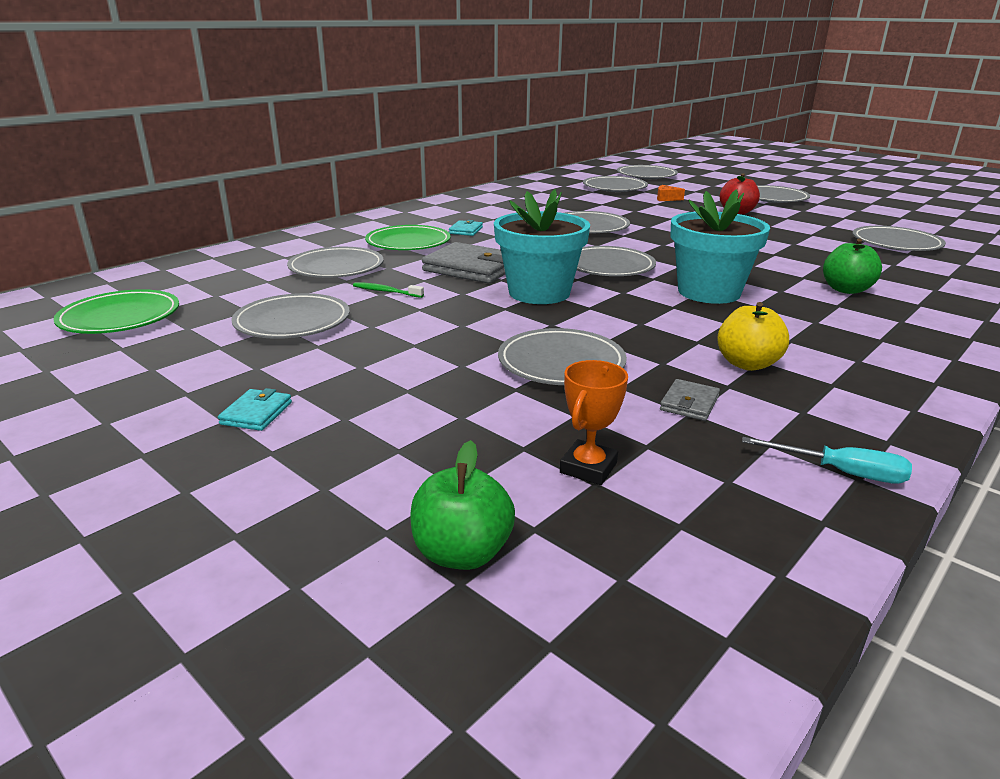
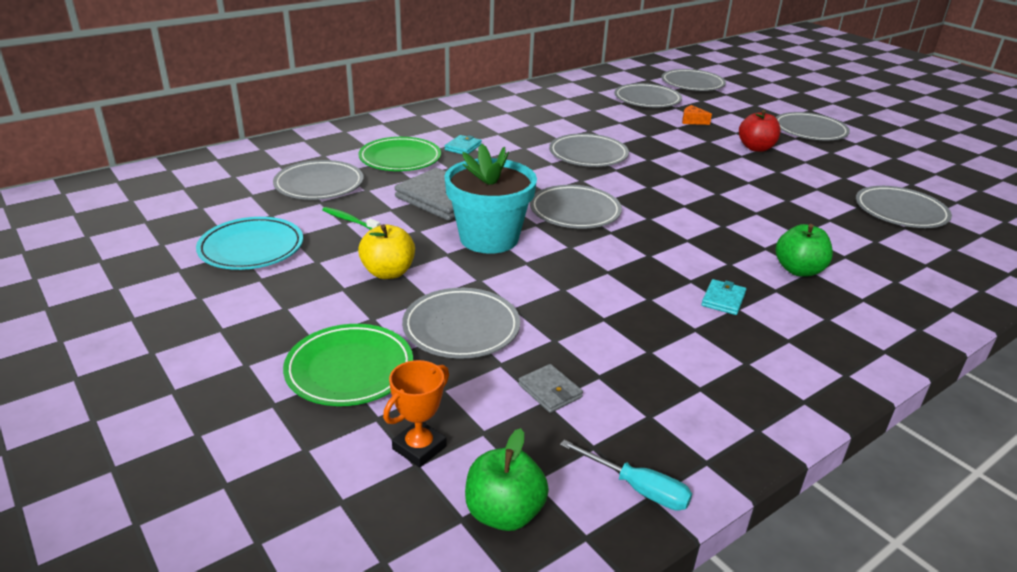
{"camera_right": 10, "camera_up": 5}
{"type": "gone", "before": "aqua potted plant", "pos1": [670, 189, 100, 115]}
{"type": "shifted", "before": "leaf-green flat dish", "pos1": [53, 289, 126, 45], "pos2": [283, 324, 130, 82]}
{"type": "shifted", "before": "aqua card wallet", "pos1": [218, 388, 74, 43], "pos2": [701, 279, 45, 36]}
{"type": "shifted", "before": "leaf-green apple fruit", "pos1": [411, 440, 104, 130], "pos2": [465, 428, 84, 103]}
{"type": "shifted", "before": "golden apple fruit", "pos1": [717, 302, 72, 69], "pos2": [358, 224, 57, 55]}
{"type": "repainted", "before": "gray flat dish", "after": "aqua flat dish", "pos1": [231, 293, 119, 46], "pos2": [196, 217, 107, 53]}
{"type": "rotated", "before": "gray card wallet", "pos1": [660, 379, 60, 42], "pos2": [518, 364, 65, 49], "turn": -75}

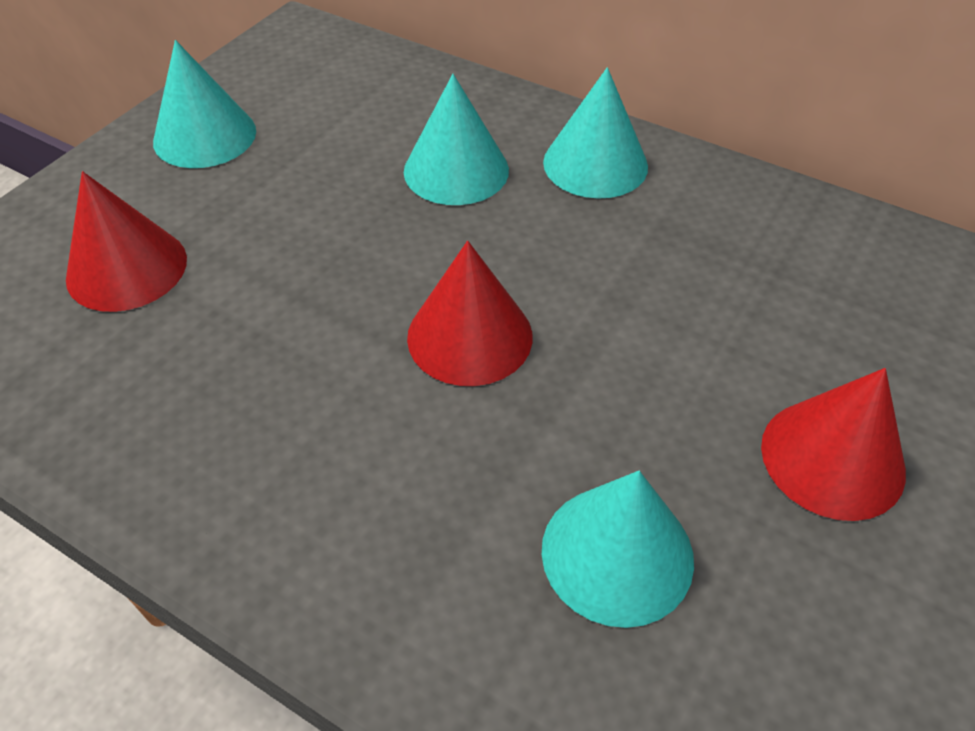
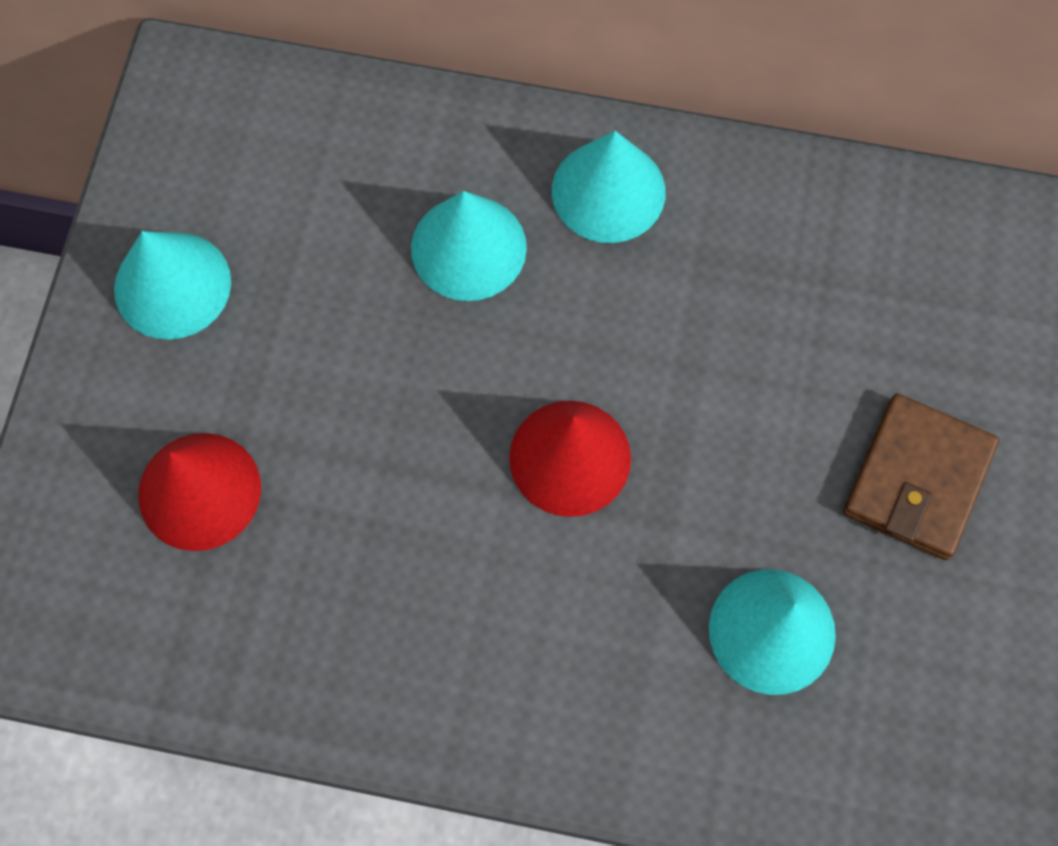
{"camera_right": -20, "camera_up": 20}
{"type": "swapped", "before": "crimson solid cone", "after": "russet card wallet", "pos1": [761, 368, 145, 153], "pos2": [843, 394, 156, 166]}

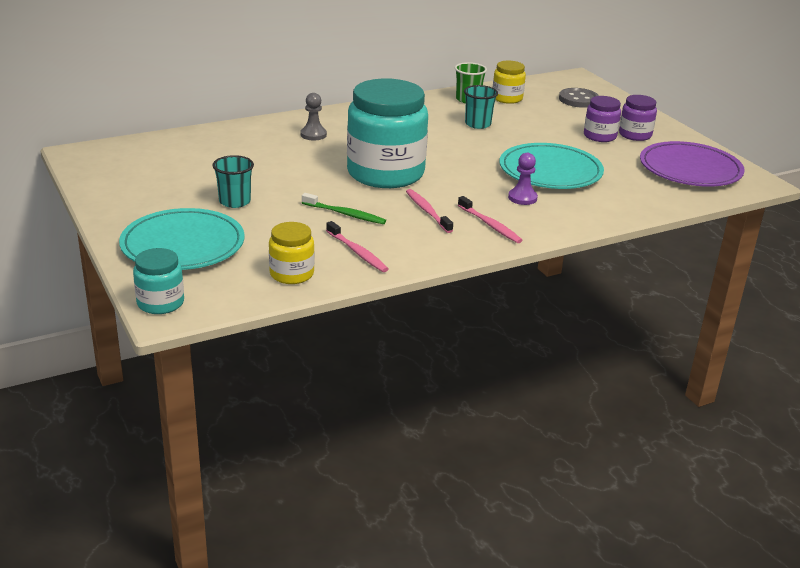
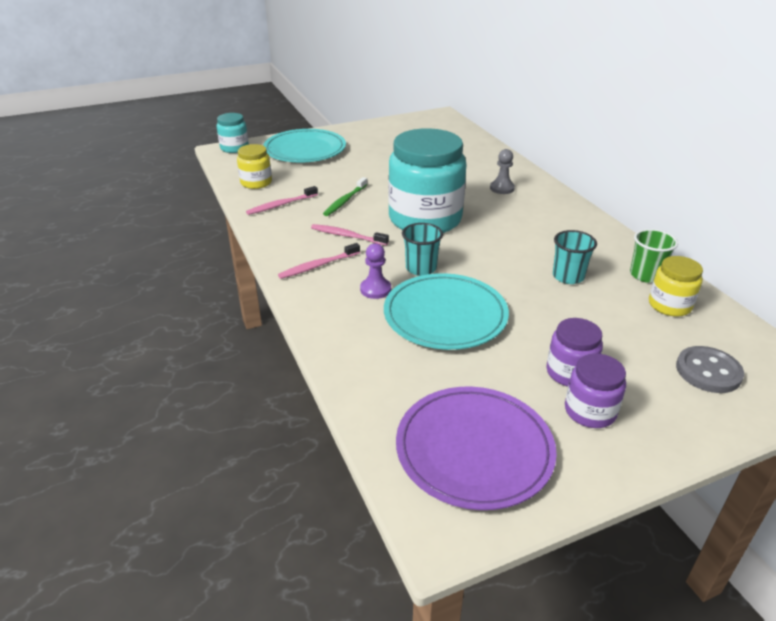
{"camera_right": 95, "camera_up": 5}
{"type": "shifted", "before": "aqua beaker", "pos1": [212, 155, 42, 53], "pos2": [402, 223, 41, 53]}
{"type": "rotated", "before": "rose-pink toothbrush", "pos1": [406, 189, 47, 44], "pos2": [311, 224, 78, 22], "turn": -135}

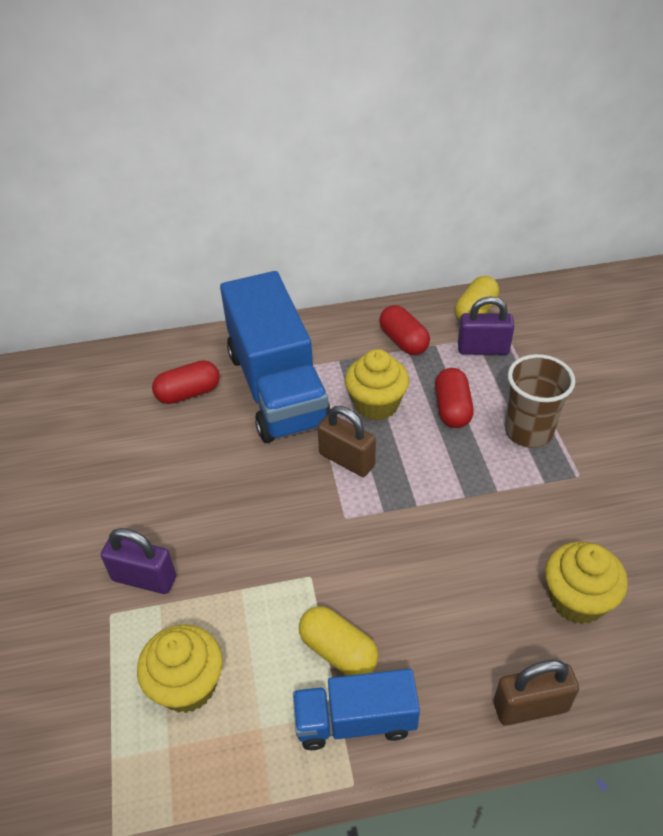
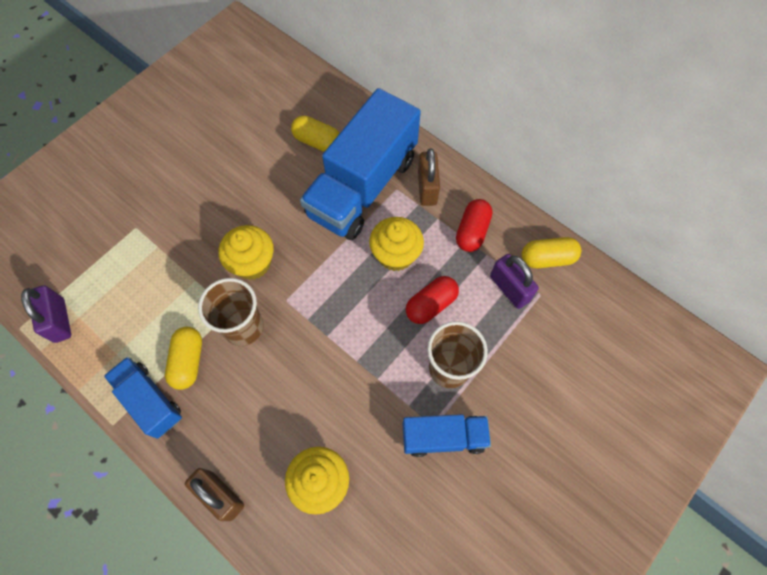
{"camera_right": 50, "camera_up": 20}
{"type": "new", "after": "russet beaker", "pos2": [198, 278, 66, 68]}
{"type": "new", "after": "blue truck", "pos2": [403, 414, 88, 43]}
{"type": "shifted", "before": "royal purple small lock", "pos1": [101, 528, 75, 66], "pos2": [21, 285, 50, 58]}
{"type": "shifted", "before": "golden fairy cake", "pos1": [137, 624, 86, 89], "pos2": [219, 225, 55, 55]}
{"type": "shifted", "before": "russet small lock", "pos1": [318, 406, 58, 71], "pos2": [418, 148, 22, 58]}
{"type": "repainted", "before": "crimson pill", "after": "golden pill", "pos1": [152, 360, 68, 44], "pos2": [291, 116, 49, 36]}

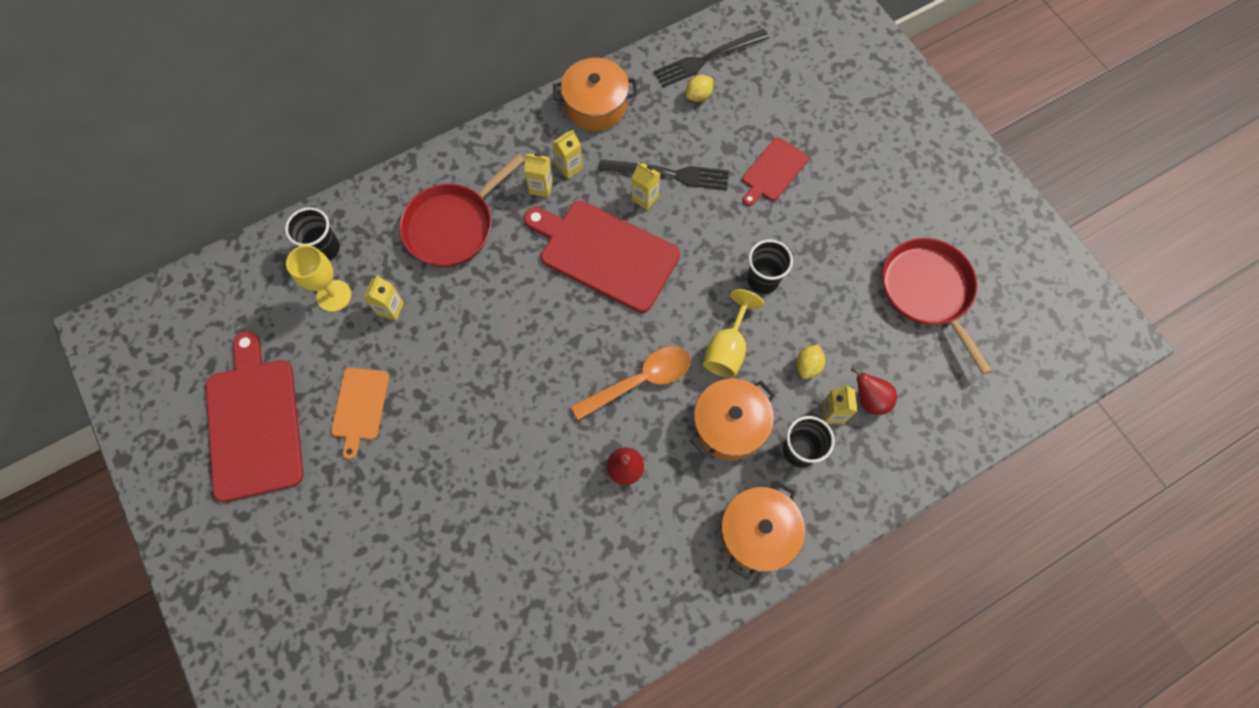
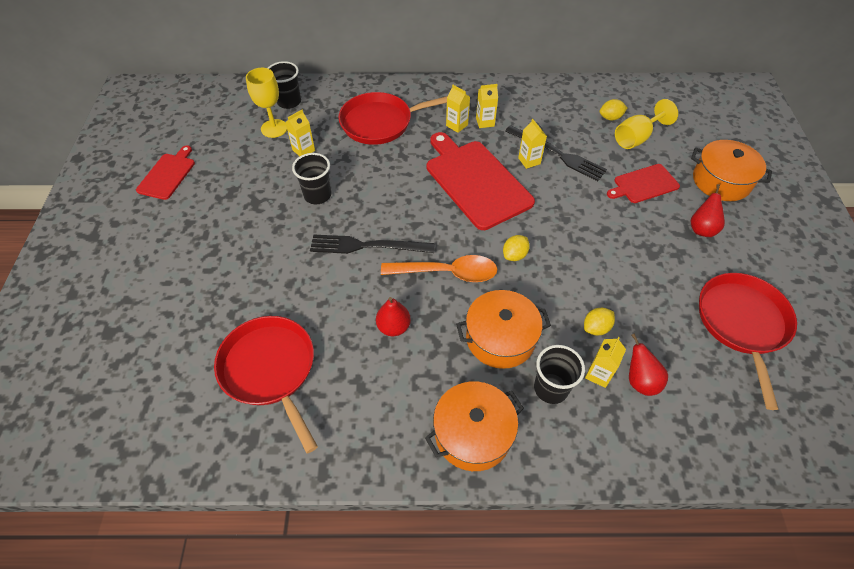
{"camera_right": 30, "camera_up": -15}
{"type": "gone", "before": "bright orange chopping board", "pos1": [331, 368, 58, 92]}
{"type": "new", "after": "crimson pan", "pos2": [214, 316, 104, 137]}
{"type": "new", "after": "golden citrus fruit", "pos2": [503, 235, 27, 26]}
{"type": "new", "after": "crimson pear", "pos2": [691, 184, 34, 53]}
{"type": "shifted", "before": "bright orange stockpot", "pos1": [553, 58, 84, 73], "pos2": [691, 140, 81, 61]}
{"type": "shifted", "before": "black dinner fork", "pos1": [654, 29, 115, 58], "pos2": [310, 234, 125, 20]}
{"type": "shifted", "before": "golden goblet", "pos1": [703, 289, 61, 89], "pos2": [615, 99, 63, 50]}
{"type": "shifted", "before": "black beaker", "pos1": [747, 240, 46, 54], "pos2": [292, 153, 39, 51]}
{"type": "scaled", "before": "crimson chopping board", "pos1": [206, 331, 98, 171], "pos2": [136, 145, 59, 55], "scale": 0.54}

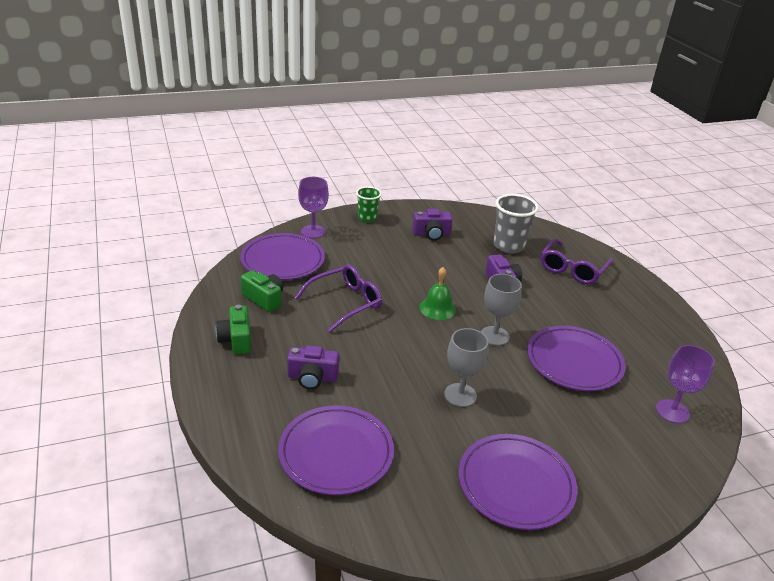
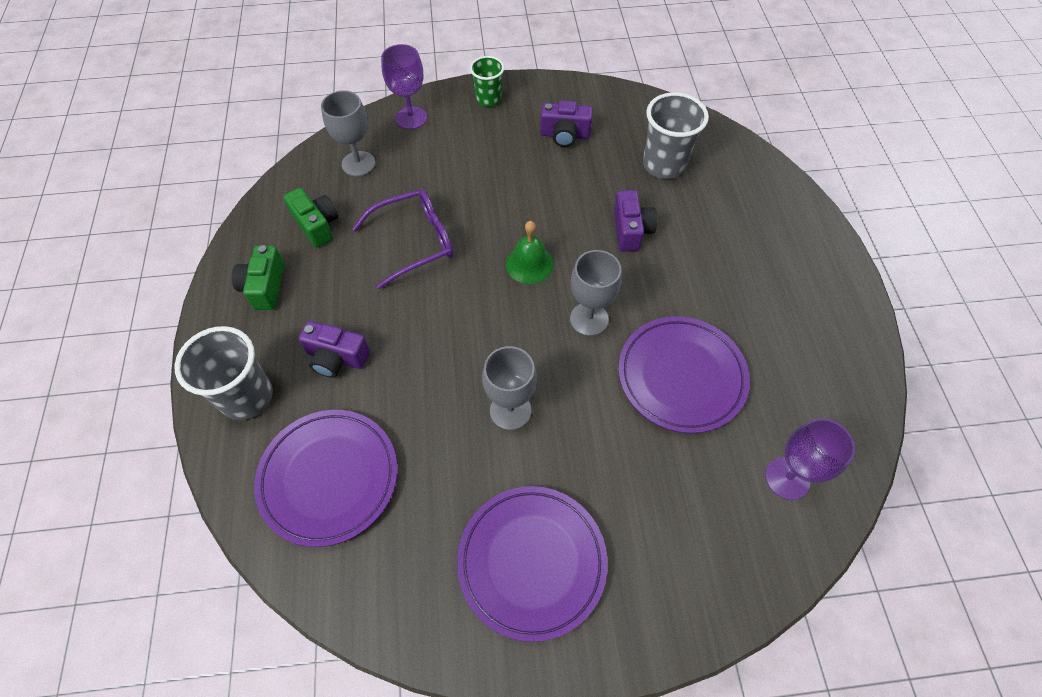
{"camera_right": 15, "camera_up": 25}
{"type": "gone", "before": "royal purple spectacles", "pos1": [541, 239, 72, 45]}
{"type": "new", "after": "gray beaker", "pos2": [175, 326, 98, 94]}
{"type": "swapped", "before": "royal purple flat dish", "after": "gray goblet", "pos1": [240, 233, 85, 47], "pos2": [321, 90, 54, 87]}

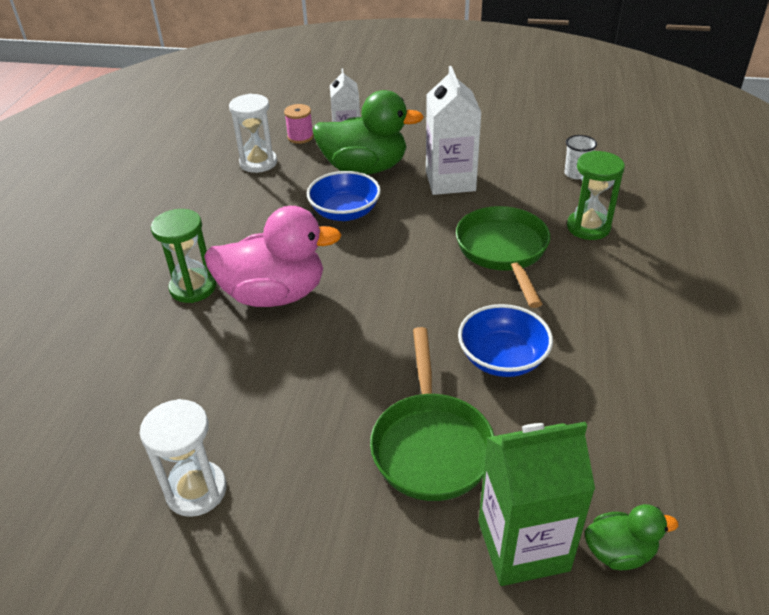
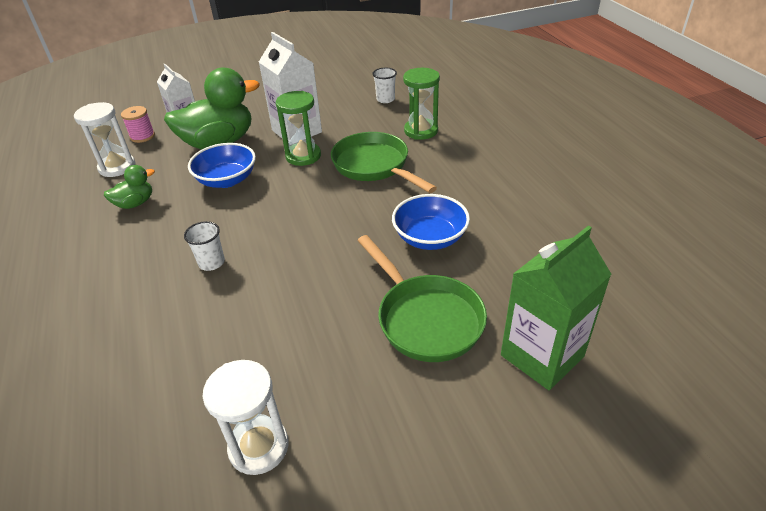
{"camera_right": -30, "camera_up": 0}
{"type": "shifted", "before": "leaf-green sandglass", "pos1": [151, 209, 65, 94], "pos2": [276, 91, 45, 75]}
{"type": "shifted", "before": "leaf-green duck", "pos1": [585, 504, 93, 66], "pos2": [104, 165, 51, 44]}
{"type": "swapped", "before": "rose-pink duck", "after": "snow-white beaker", "pos1": [204, 206, 138, 101], "pos2": [184, 221, 41, 50]}

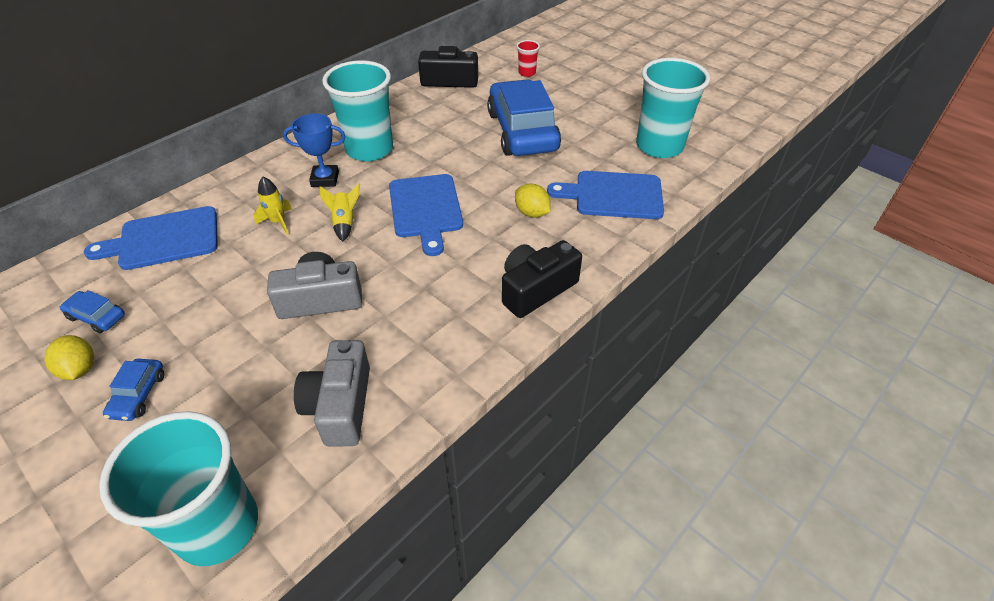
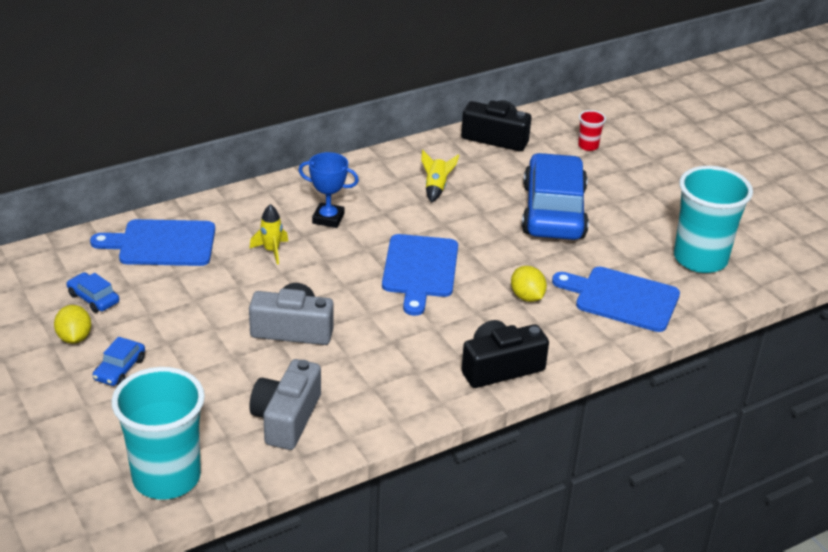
{"camera_right": 15, "camera_up": -10}
{"type": "gone", "before": "aqua beaker", "pos1": [322, 60, 71, 101]}
{"type": "shifted", "before": "golden spaceship", "pos1": [319, 184, 41, 58], "pos2": [421, 150, 38, 53]}

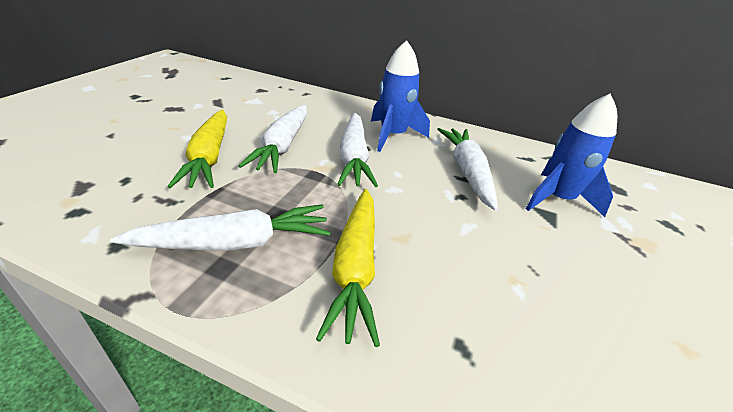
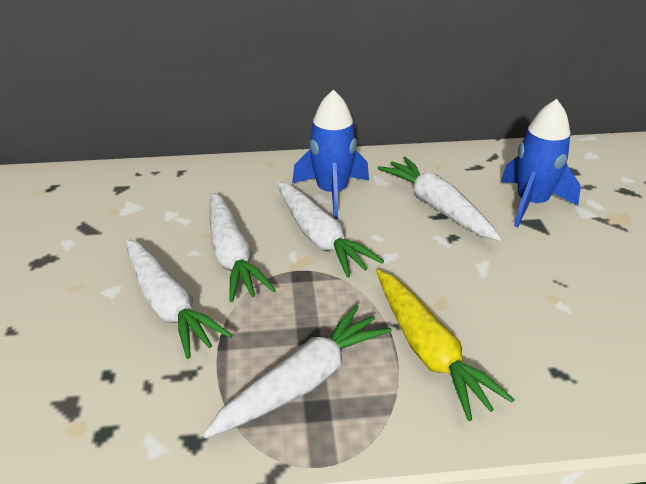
{"camera_right": -25, "camera_up": 0}
{"type": "repainted", "before": "golden root vegetable", "after": "snow-white root vegetable", "pos1": [167, 110, 60, 78], "pos2": [125, 239, 108, 120]}

